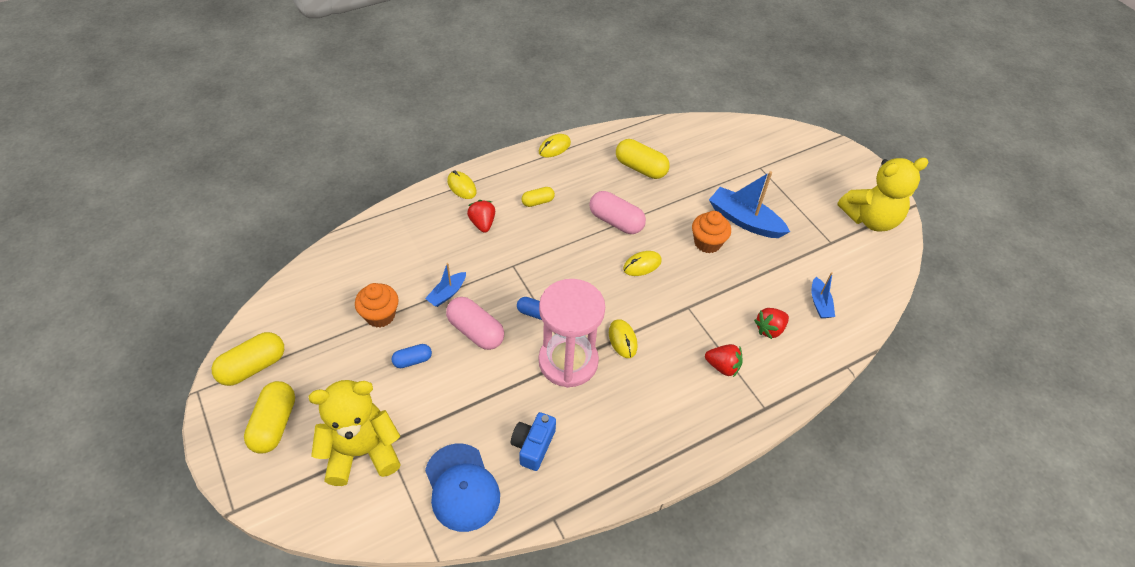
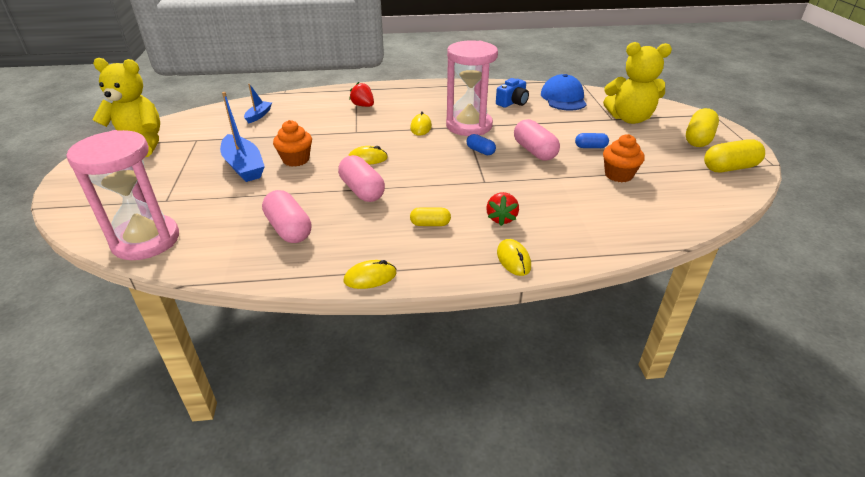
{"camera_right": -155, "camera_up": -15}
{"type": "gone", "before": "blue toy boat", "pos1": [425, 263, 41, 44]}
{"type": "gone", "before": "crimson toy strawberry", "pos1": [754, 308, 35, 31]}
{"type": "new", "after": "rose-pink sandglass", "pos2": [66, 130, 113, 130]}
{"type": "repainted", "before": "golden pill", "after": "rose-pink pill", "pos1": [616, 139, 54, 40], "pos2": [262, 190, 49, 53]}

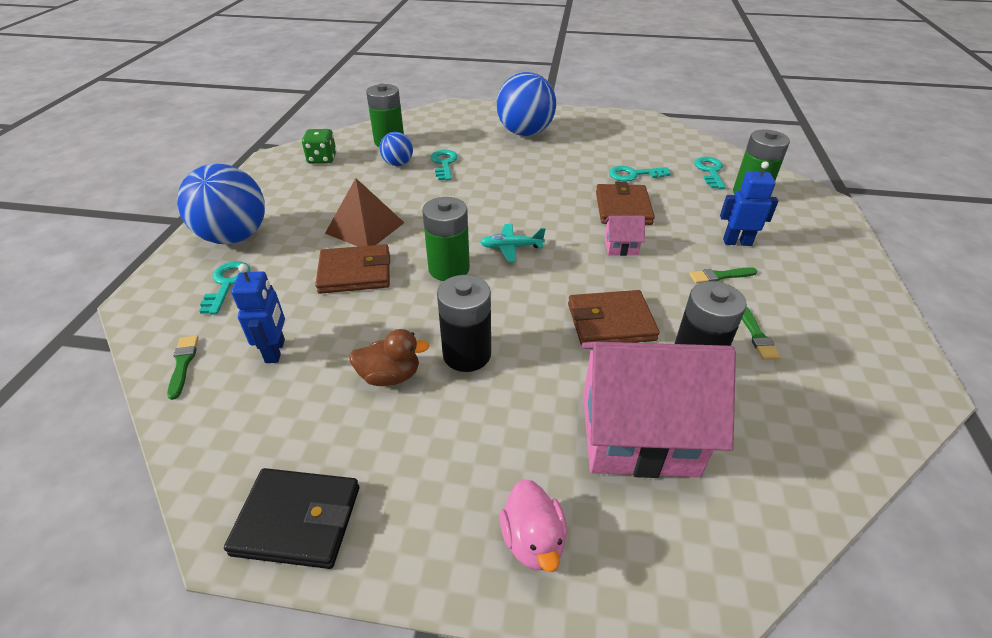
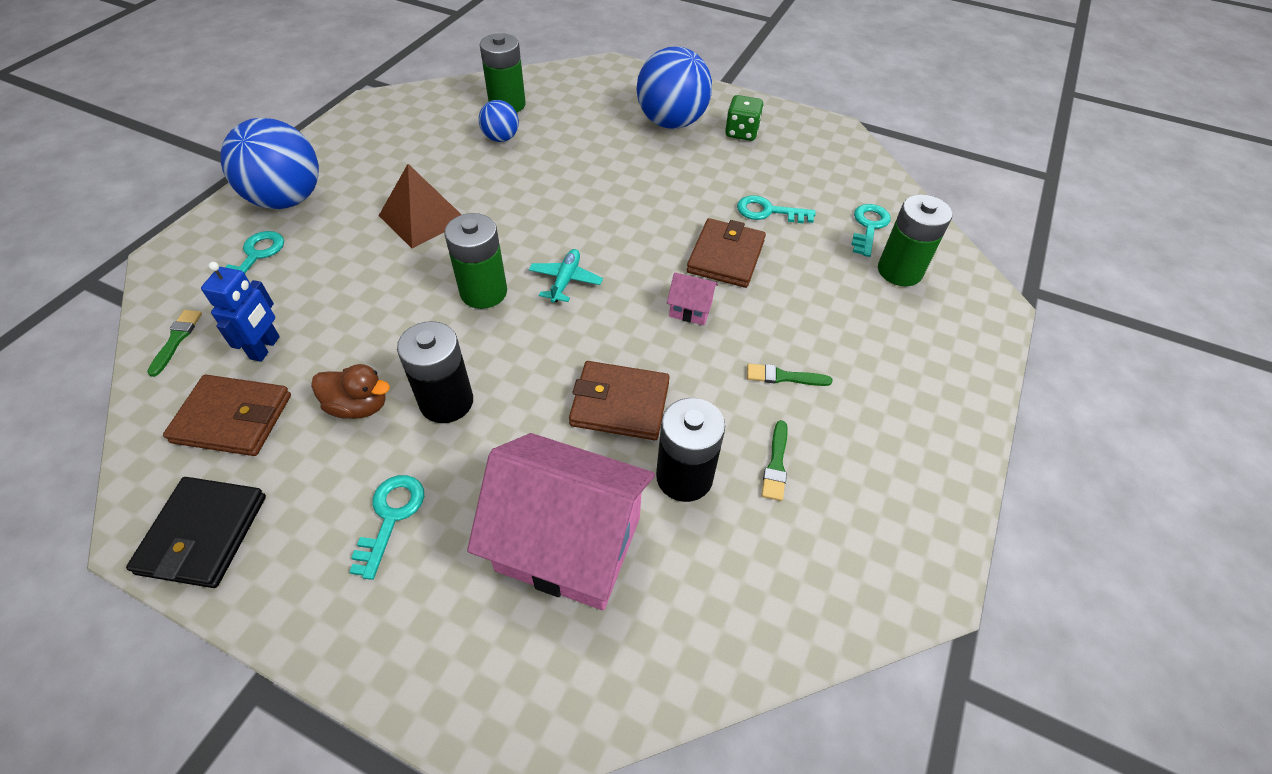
{"camera_right": 15, "camera_up": 10}
{"type": "gone", "before": "rose-pink duck", "pos1": [500, 479, 67, 93]}
{"type": "gone", "before": "blue robot", "pos1": [720, 161, 58, 85]}
{"type": "shifted", "before": "leaf-green die", "pos1": [302, 129, 34, 35], "pos2": [725, 95, 39, 46]}
{"type": "shifted", "before": "russet card wallet", "pos1": [315, 244, 75, 50], "pos2": [163, 375, 128, 81]}
{"type": "shifted", "before": "aqua key", "pos1": [431, 150, 27, 30], "pos2": [349, 475, 75, 105]}
{"type": "rotated", "before": "black card wallet", "pos1": [224, 468, 135, 101], "pos2": [126, 477, 140, 111], "turn": 75}
{"type": "rotated", "before": "aqua aeroplane", "pos1": [480, 224, 65, 38], "pos2": [529, 249, 74, 54], "turn": 90}

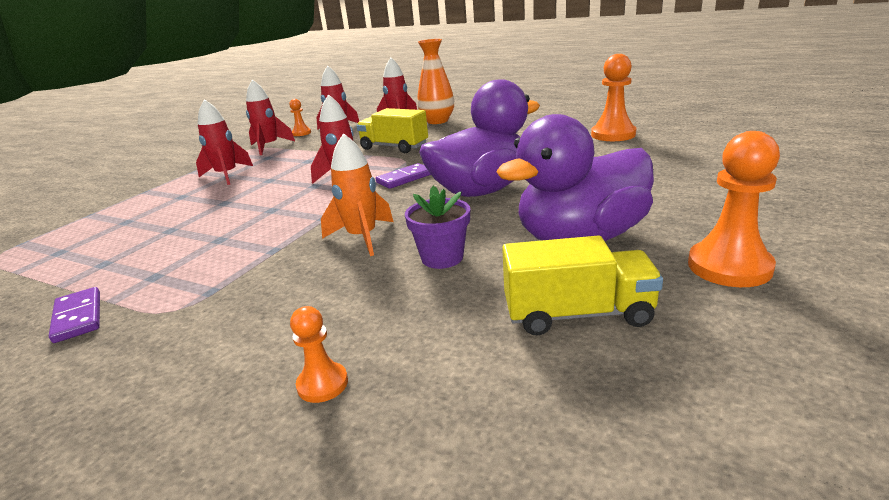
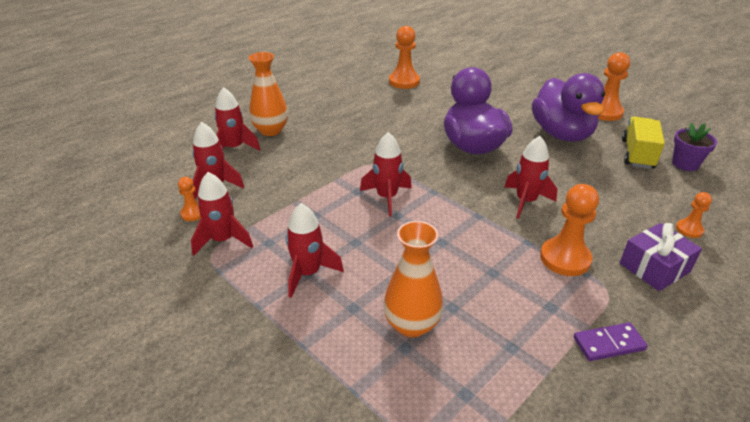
{"camera_right": -75, "camera_up": 10}
{"type": "gone", "before": "golden truck", "pos1": [356, 108, 72, 45]}
{"type": "gone", "before": "royal purple domino piece", "pos1": [376, 163, 55, 26]}
{"type": "new", "after": "bright orange vase", "pos2": [383, 221, 60, 117]}
{"type": "new", "after": "bright orange game pawn", "pos2": [540, 184, 59, 92]}
{"type": "new", "after": "royal purple present", "pos2": [620, 223, 82, 68]}
{"type": "shifted", "before": "royal purple potted plant", "pos1": [405, 186, 65, 83], "pos2": [672, 123, 45, 48]}
{"type": "repainted", "before": "bright orange spaceship", "after": "crimson spaceship", "pos1": [321, 133, 72, 123], "pos2": [505, 136, 52, 83]}

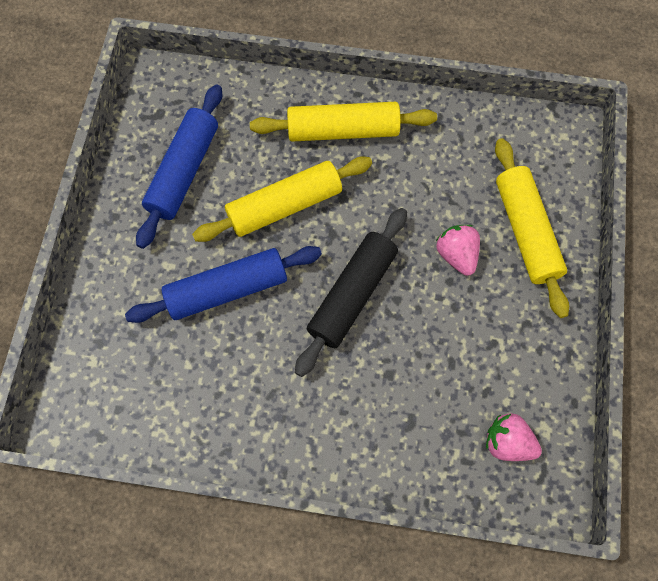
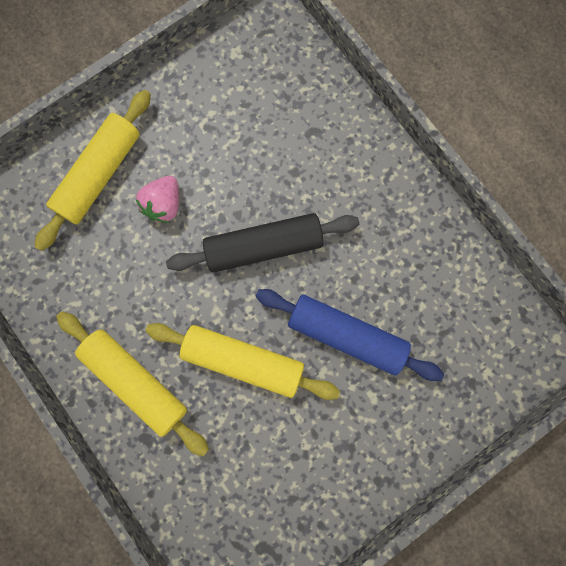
{"camera_right": -135, "camera_up": 10}
{"type": "gone", "before": "blue rolling pin", "pos1": [136, 85, 86, 164]}
{"type": "gone", "before": "rose-pink toy strawberry", "pos1": [486, 413, 56, 48]}

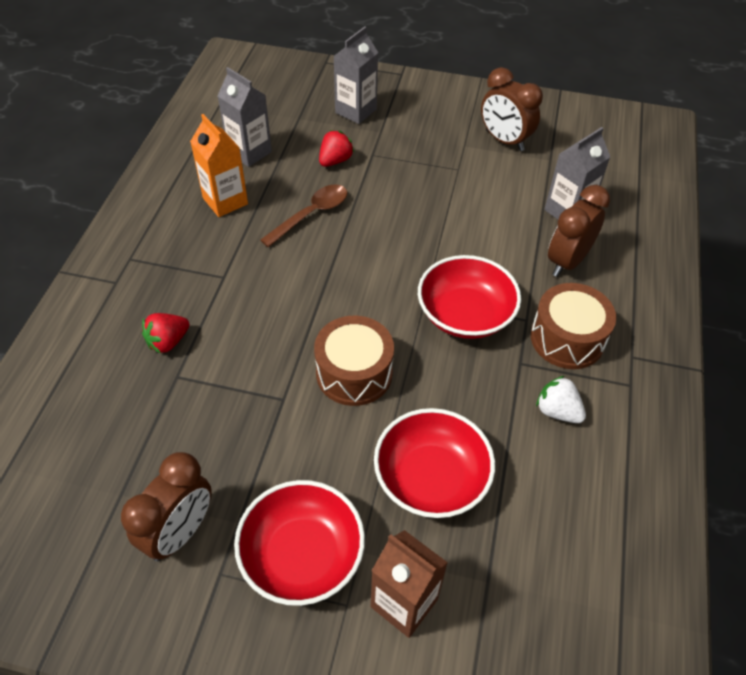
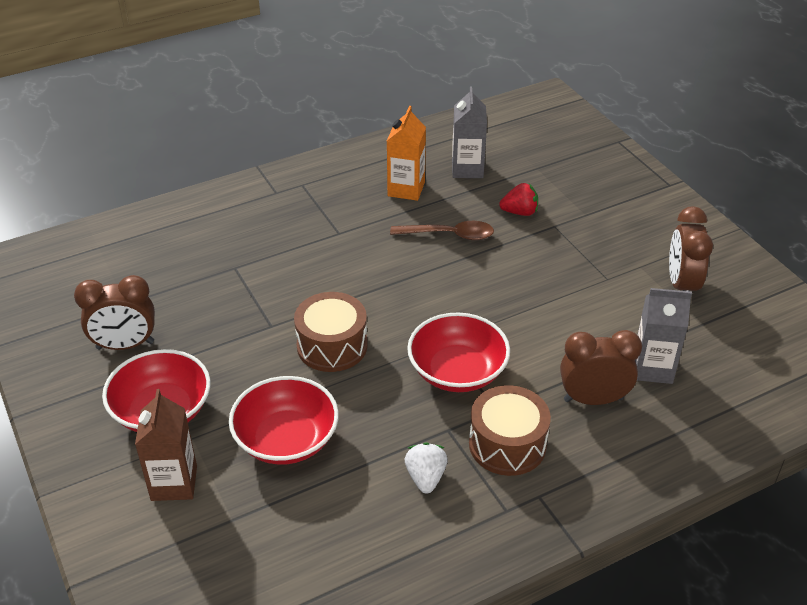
{"camera_right": 50, "camera_up": -10}
{"type": "gone", "before": "crimson toy strawberry", "pos1": [142, 313, 47, 41]}
{"type": "gone", "before": "gray juice carton", "pos1": [333, 26, 45, 98]}

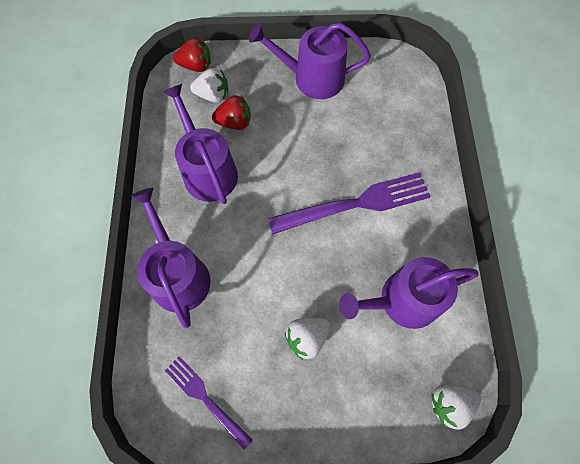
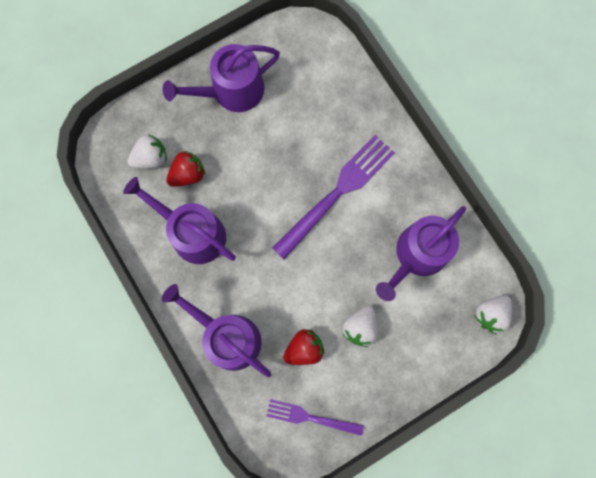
{"camera_right": -30, "camera_up": 10}
{"type": "shifted", "before": "crimson toy strawberry", "pos1": [173, 38, 38, 34], "pos2": [283, 329, 41, 36]}

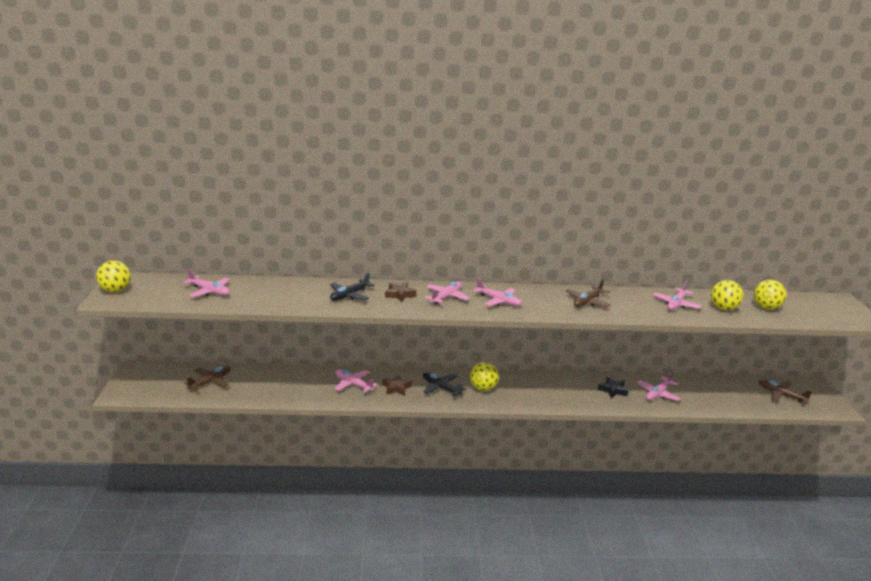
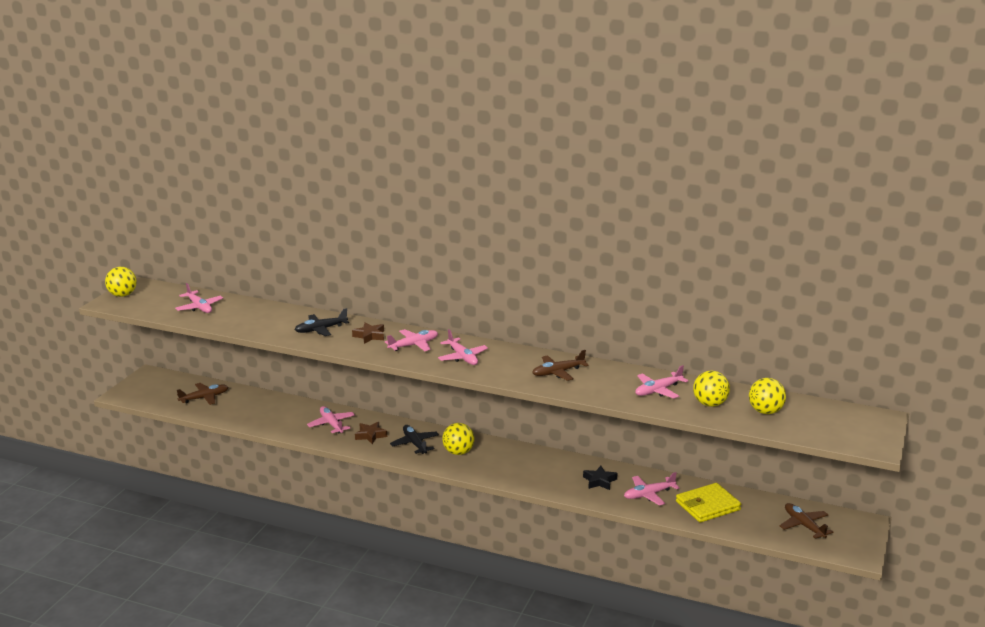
{"camera_right": 25, "camera_up": 0}
{"type": "new", "after": "golden card wallet", "pos2": [676, 483, 65, 39]}

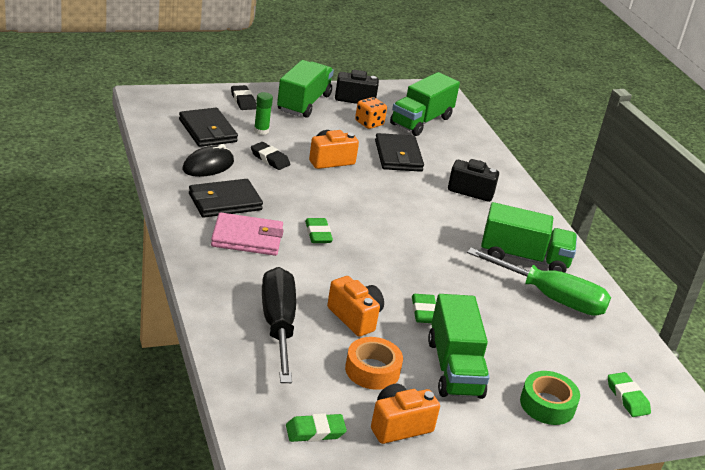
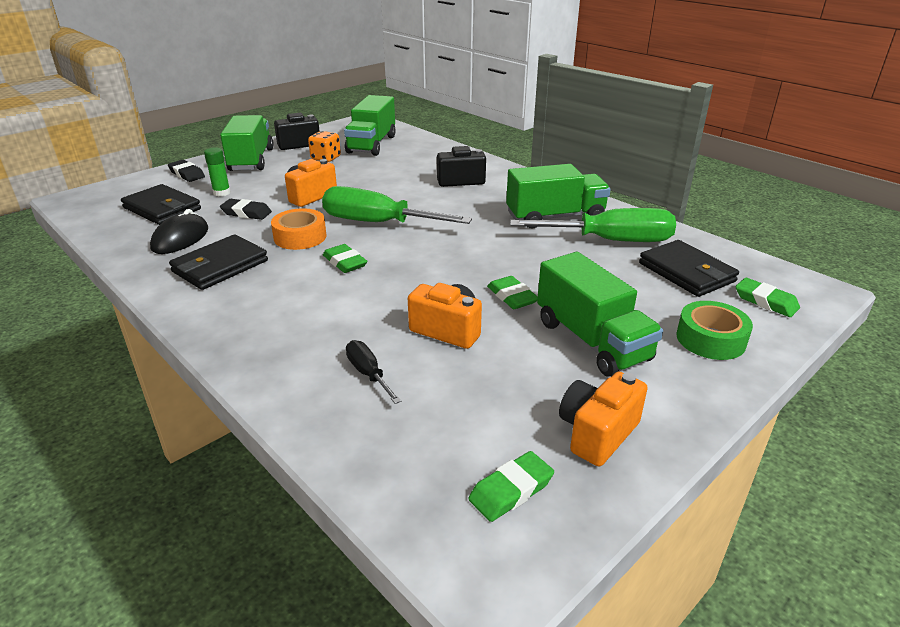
{"camera_right": -20, "camera_up": 0}
{"type": "gone", "before": "rose-pink card wallet", "pos1": [211, 213, 73, 43]}
{"type": "new", "after": "leaf-green flat screwdriver", "pos2": [322, 186, 150, 38]}
{"type": "shifted", "before": "bright orange sticky tape", "pos1": [345, 337, 58, 53], "pos2": [271, 208, 56, 42]}
{"type": "shifted", "before": "black card wallet", "pos1": [375, 133, 49, 39], "pos2": [639, 240, 100, 57]}
{"type": "scaled", "before": "black flat screwdriver", "pos1": [262, 267, 34, 116], "pos2": [346, 340, 55, 64], "scale": 0.47}

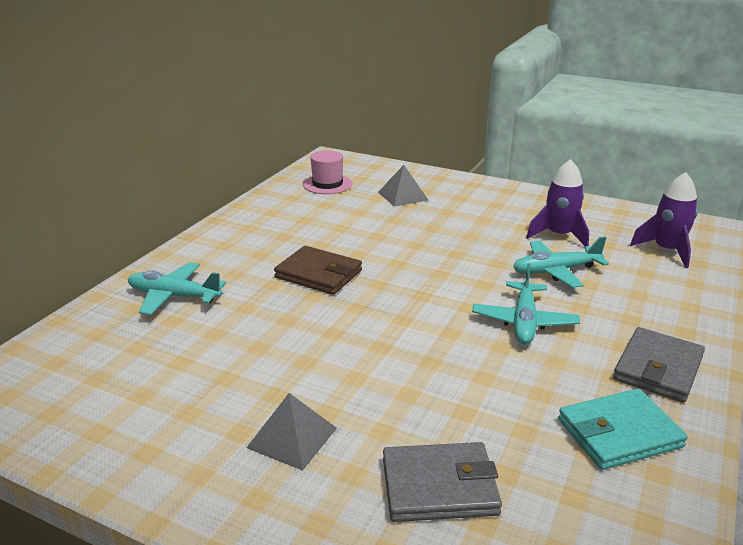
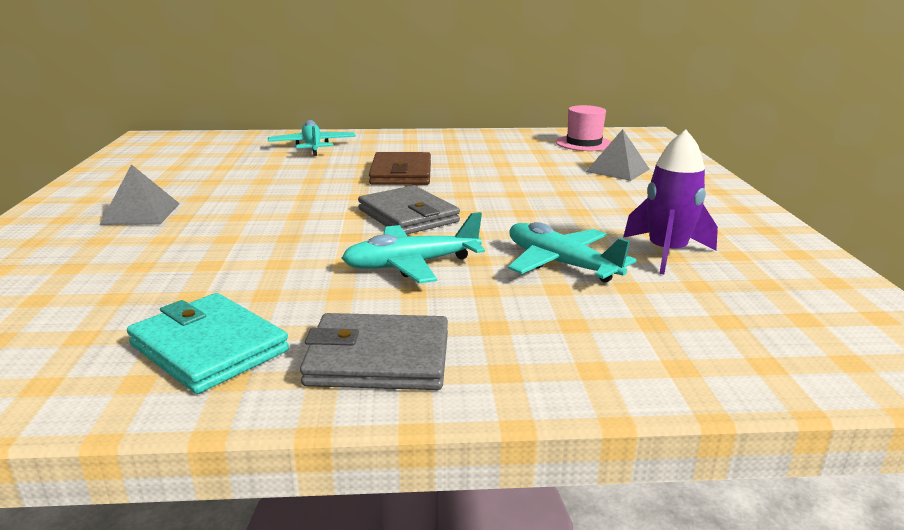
{"camera_right": 60, "camera_up": -5}
{"type": "gone", "before": "royal purple spaceship", "pos1": [630, 172, 68, 96]}
{"type": "shifted", "before": "gray card wallet", "pos1": [383, 442, 119, 80], "pos2": [358, 185, 102, 50]}

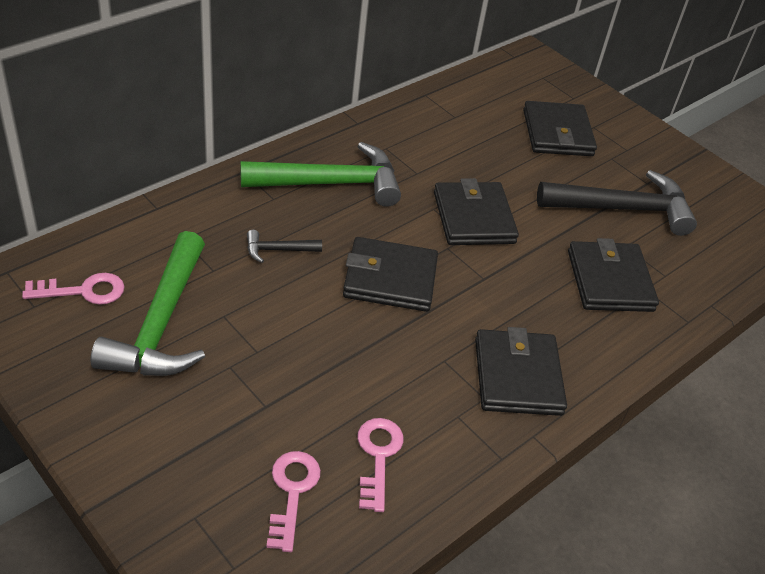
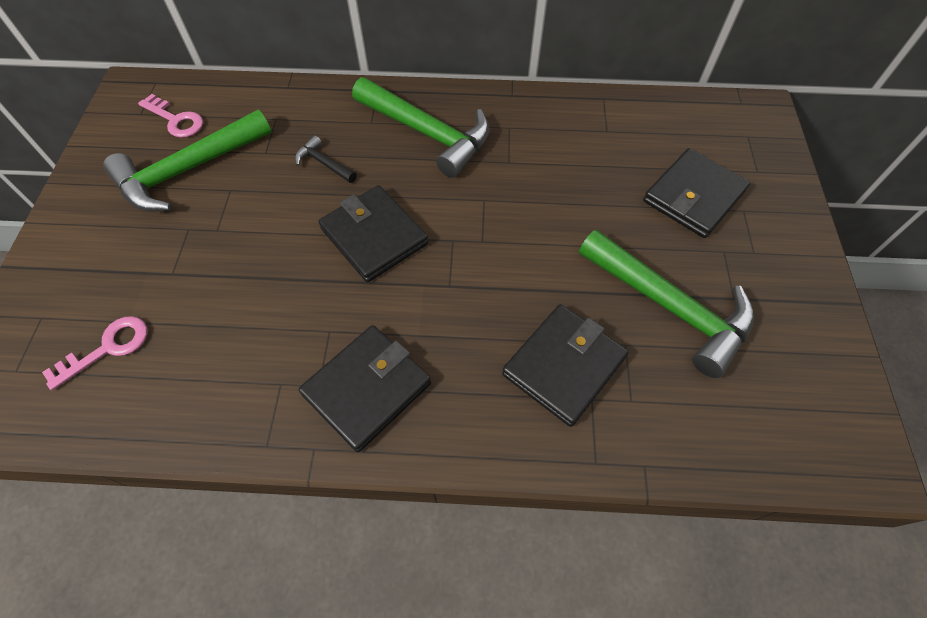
{"camera_right": 50, "camera_up": 15}
{"type": "gone", "before": "rose-pink key", "pos1": [357, 418, 47, 94]}
{"type": "gone", "before": "black card wallet", "pos1": [434, 178, 85, 67]}
{"type": "repainted", "before": "black carpenter's hammer", "after": "leaf-green carpenter's hammer", "pos1": [537, 170, 160, 66], "pos2": [579, 230, 175, 148]}

